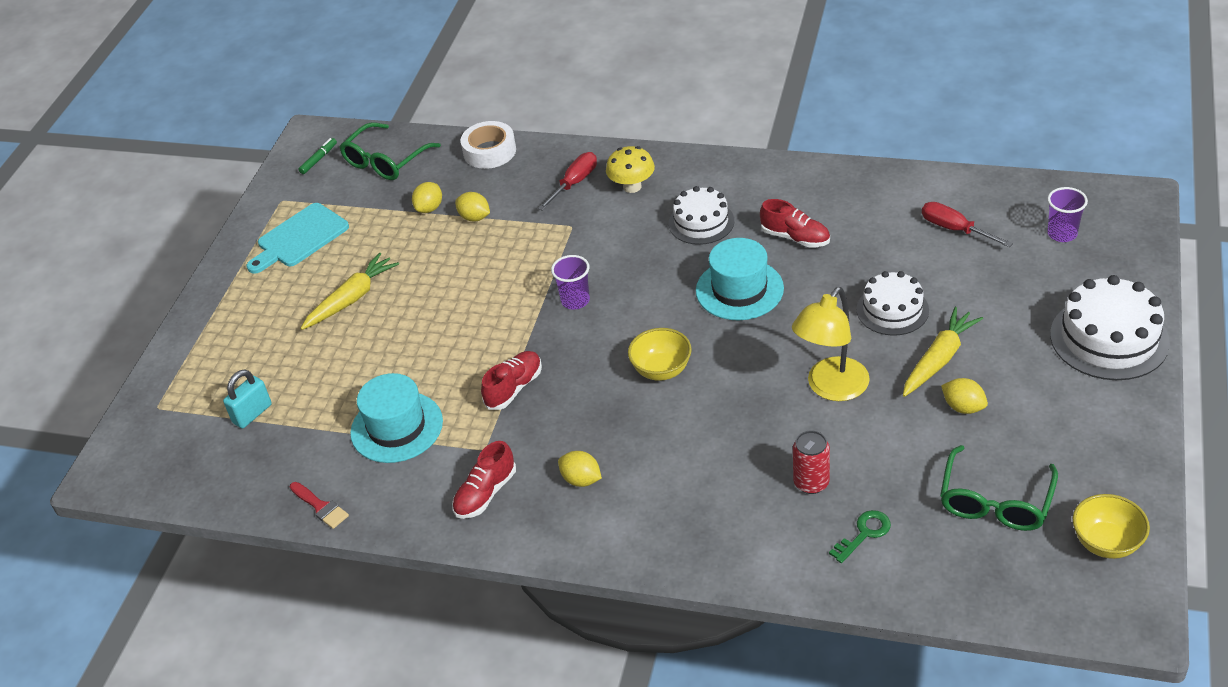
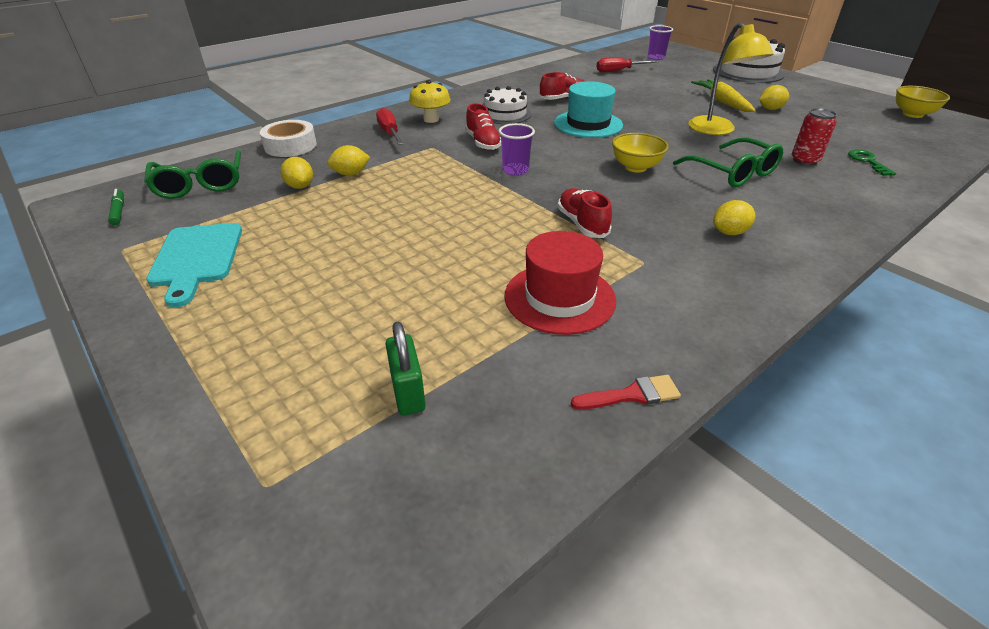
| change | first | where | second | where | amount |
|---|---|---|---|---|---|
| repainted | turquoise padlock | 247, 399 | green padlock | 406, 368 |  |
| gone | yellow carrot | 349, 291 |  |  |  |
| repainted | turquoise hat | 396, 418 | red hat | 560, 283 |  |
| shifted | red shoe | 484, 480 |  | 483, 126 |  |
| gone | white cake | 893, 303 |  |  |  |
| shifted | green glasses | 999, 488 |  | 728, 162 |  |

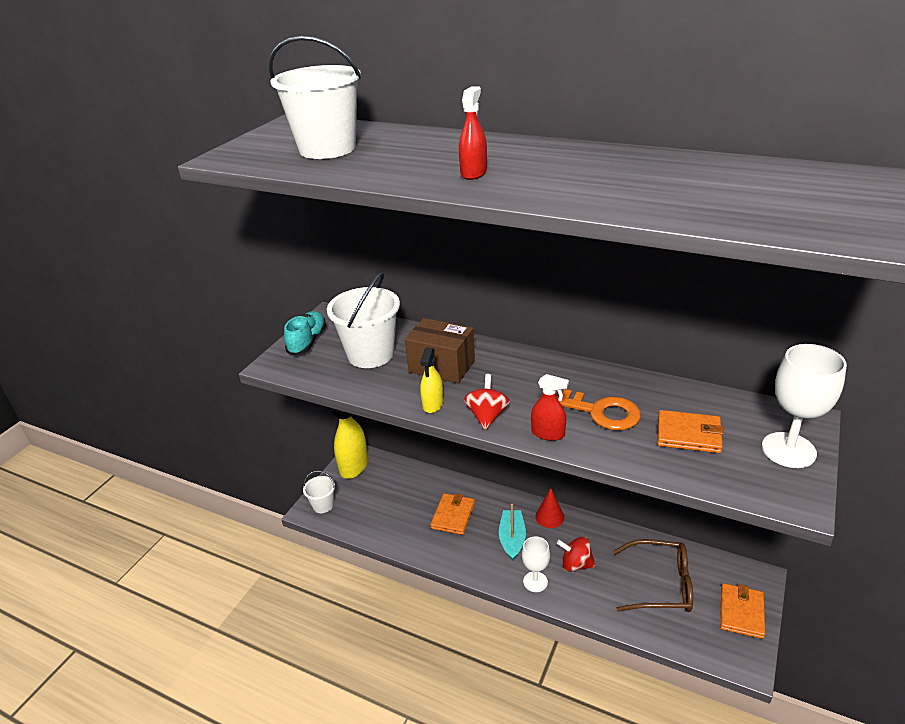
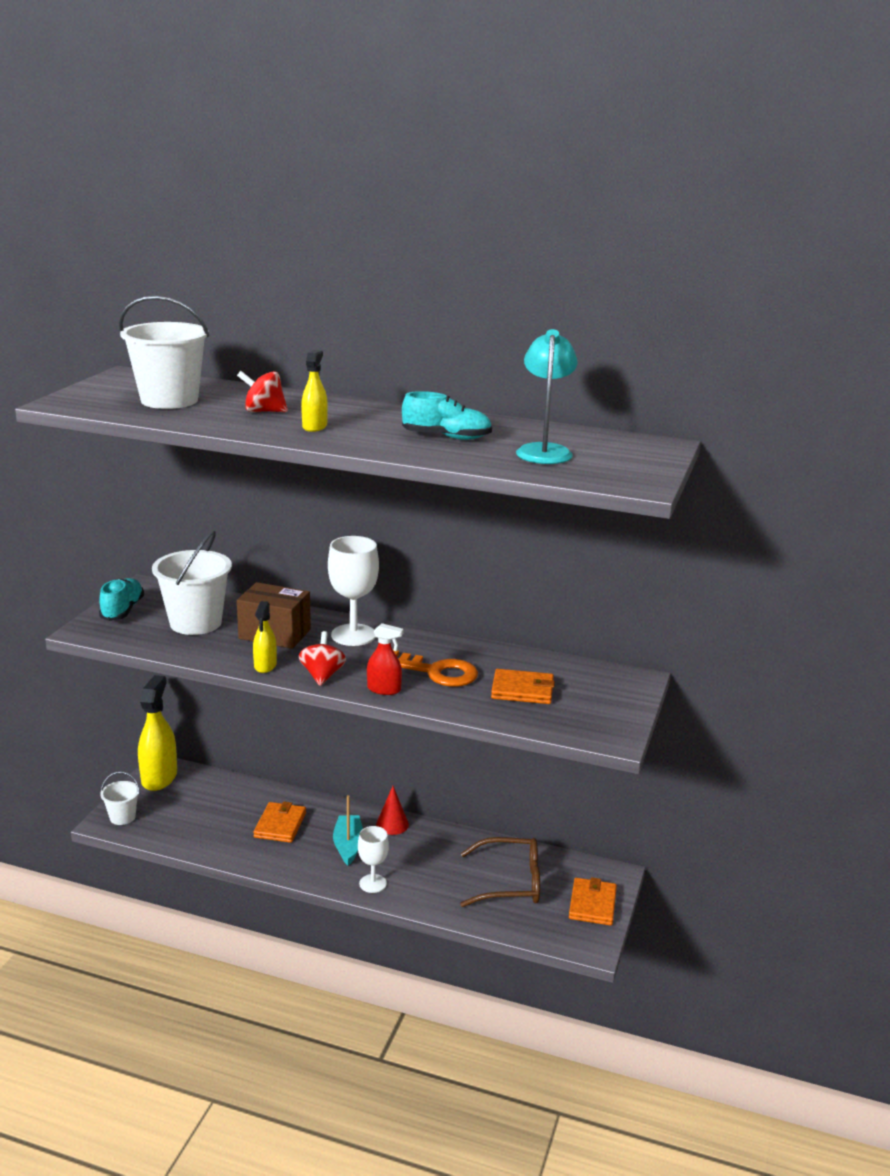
| change | first | where | second | where | amount |
|---|---|---|---|---|---|
| repainted | red spray bottle | 473, 133 | yellow spray bottle | 314, 391 |  |
| shifted | red spinning top | 576, 554 |  | 262, 391 |  |
| shifted | white goblet | 804, 406 |  | 353, 591 |  |
| new |  |  | turquoise shoe | 447, 415 |  |
| new |  |  | turquoise lamp | 547, 396 |  |

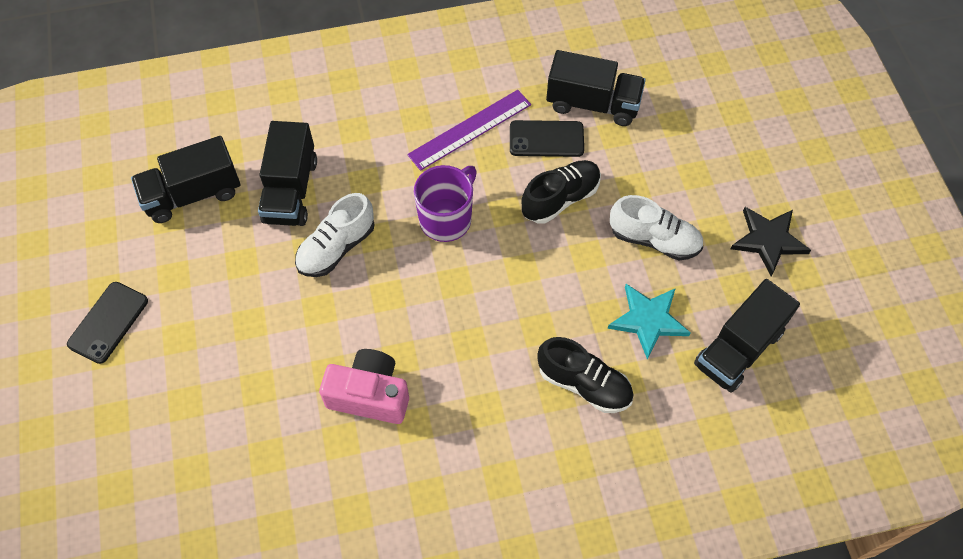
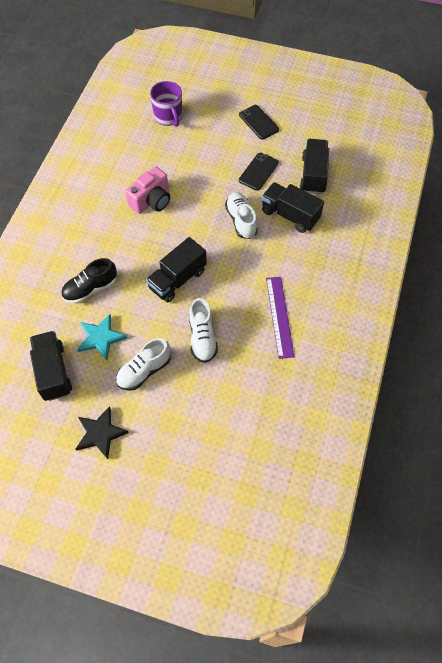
| change | first | where | second | where | amount |
|---|---|---|---|---|---|
| shifted | purple mug | 445, 203 |  | 166, 104 |  |
| shifted | black phone | 547, 138 |  | 259, 172 |  |
| repainted | black shoe | 561, 192 | white shoe | 203, 330 |  |
| shifted | black truck | 596, 88 |  | 176, 269 |  |

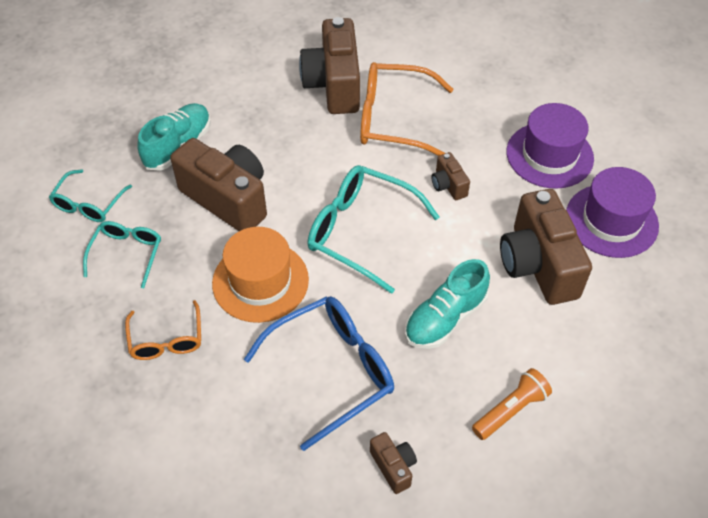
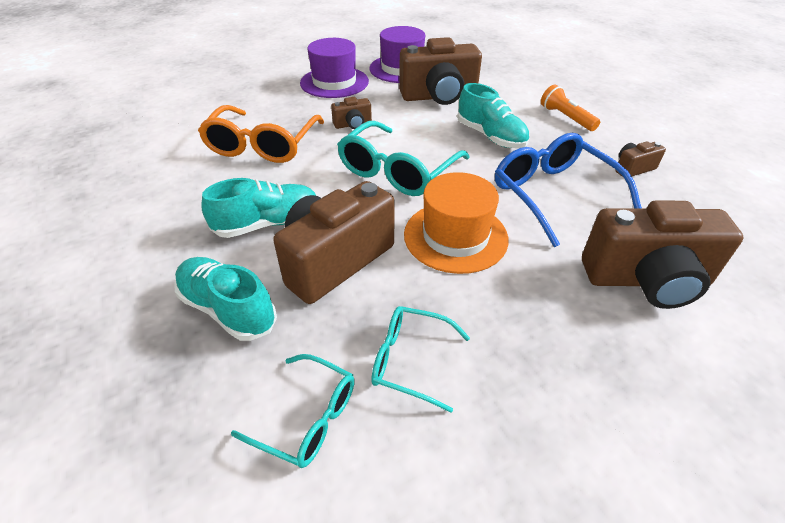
| change | first | where | second | where | amount |
|---|---|---|---|---|---|
| gone | orange glasses | 163, 330 |  |  |  |
| shifted | brown camera | 329, 65 |  | 663, 255 |  |
| new |  |  | turquoise shoe | 258, 208 |  |

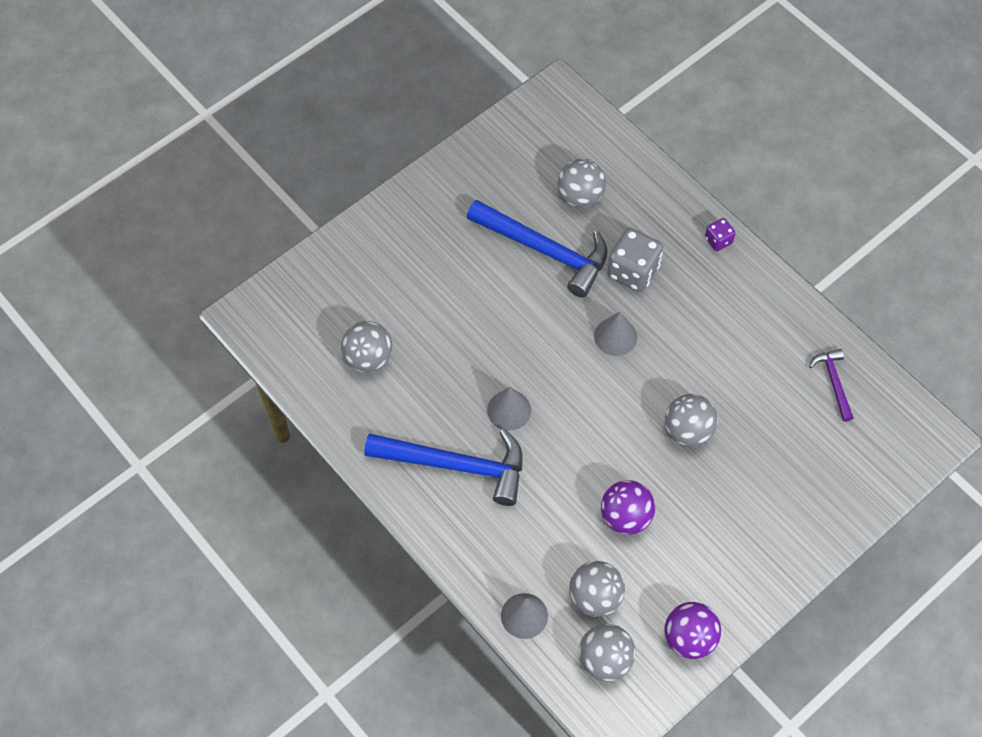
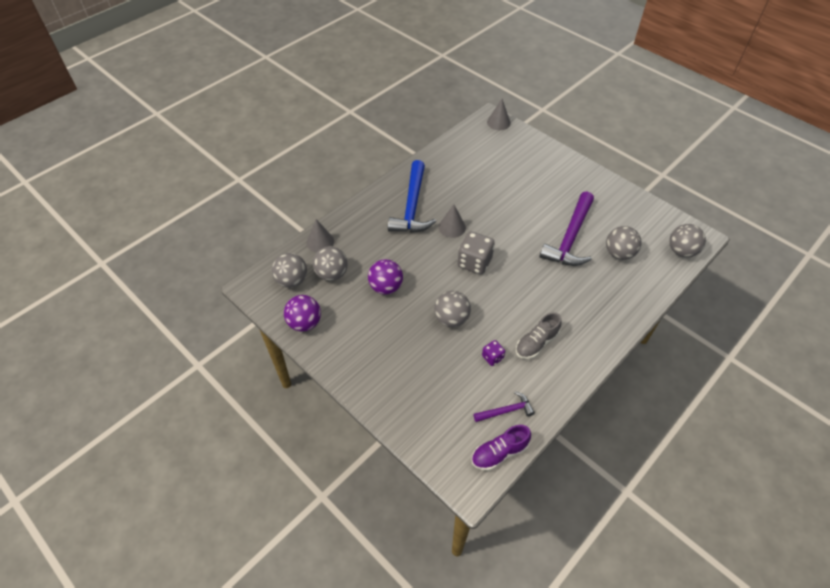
| change | first | where | second | where | amount |
|---|---|---|---|---|---|
| shifted | grey ball | 366, 346 |  | 687, 241 |  |
| repainted | blue hammer | 537, 249 | purple hammer | 567, 228 |  |
| shifted | grey cone | 615, 334 |  | 499, 114 |  |
| shifted | grey dice | 635, 260 |  | 476, 253 |  |
| shifted | purple dice | 720, 234 |  | 493, 353 |  |
| new |  |  | purple shoe | 501, 448 |  |
| new |  |  | grey shoe | 539, 335 |  |

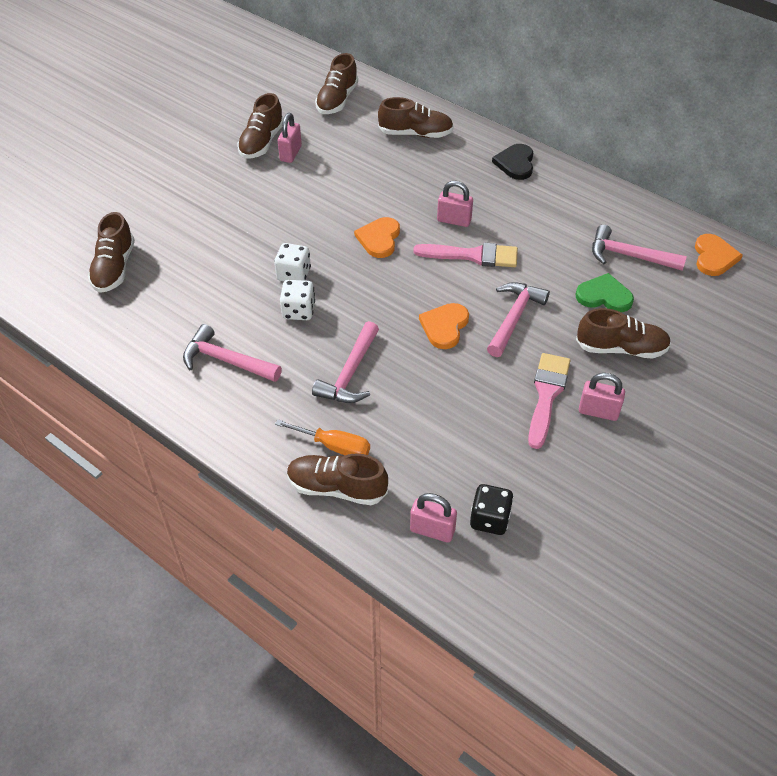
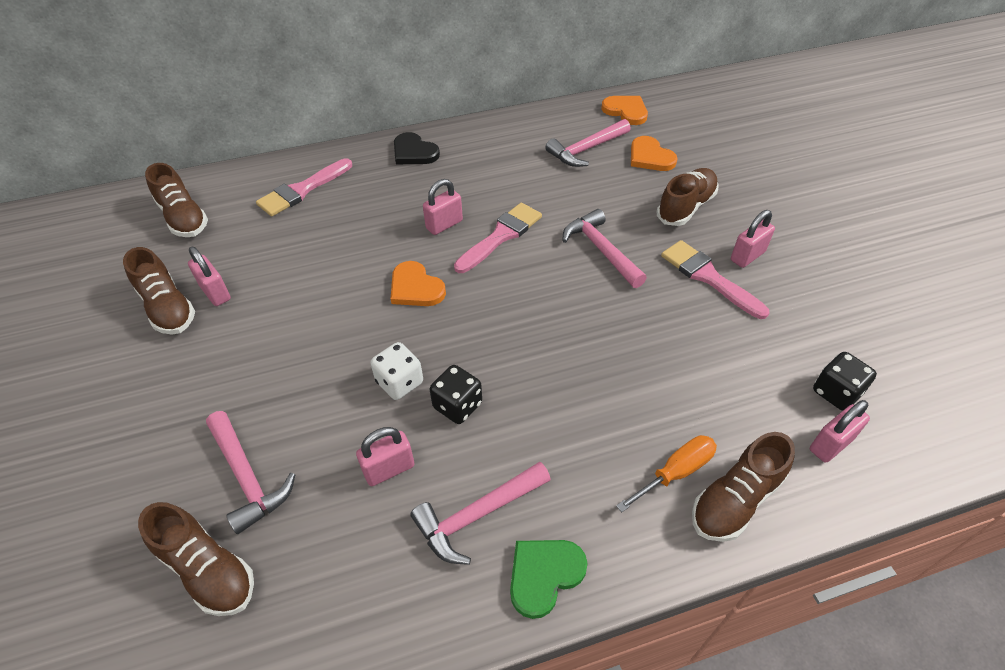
| change | first | where | second | where | amount |
|---|---|---|---|---|---|
| repainted | white dice | 297, 300 | black dice | 456, 394 |  |
| shifted | pink hammer | 345, 362 |  | 250, 472 |  |
| swapped | brown shoe | 416, 117 | pink brush | 304, 187 |  |
| shifted | orange heart | 444, 326 |  | 654, 153 |  |
| shifted | green heart | 605, 292 |  | 549, 579 |  |
| new |  |  | pink padlock | 385, 456 |  |

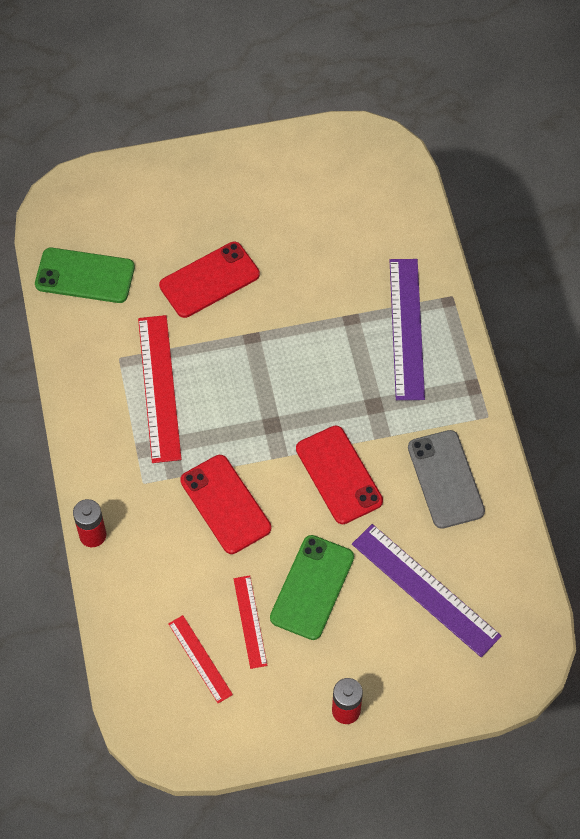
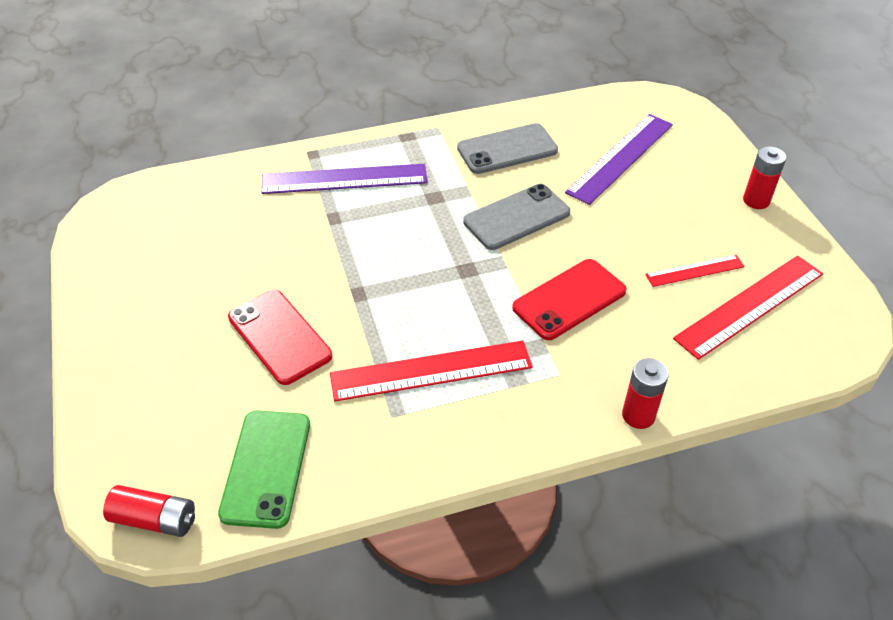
| change | first | where | second | where | amount |
|---|---|---|---|---|---|
| scaled | red ruler | 200, 659 |  | 748, 308 | x1.80 |
| gone | green phone | 312, 587 |  |  |  |
| repainted | red phone | 339, 475 | grey phone | 516, 217 |  |
| new |  |  | red battery | 149, 511 |  |

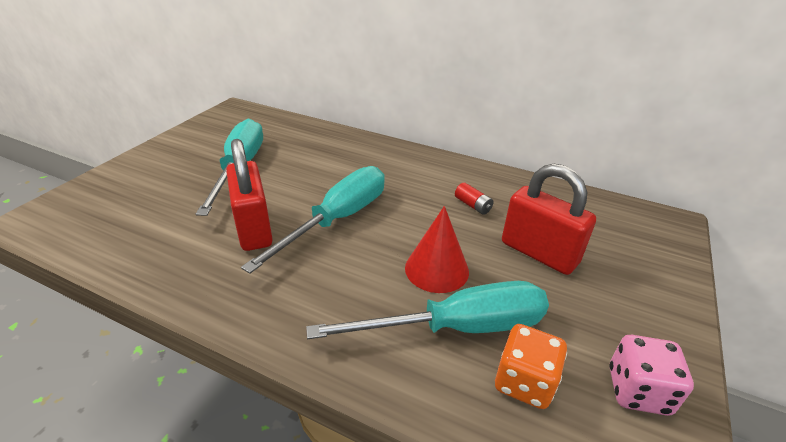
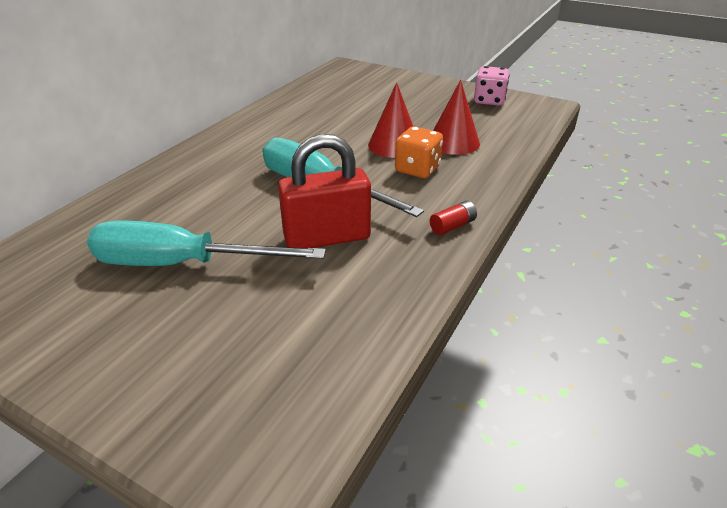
| change | first | where | second | where | amount |
|---|---|---|---|---|---|
| swapped | turquoise screwdriver | 427, 310 | red cone | 456, 117 |  |
| shifted | red battery | 474, 199 |  | 453, 218 |  |
| shifted | orange dice | 531, 366 |  | 419, 152 |  |
| gone | red padlock | 549, 219 |  |  |  |

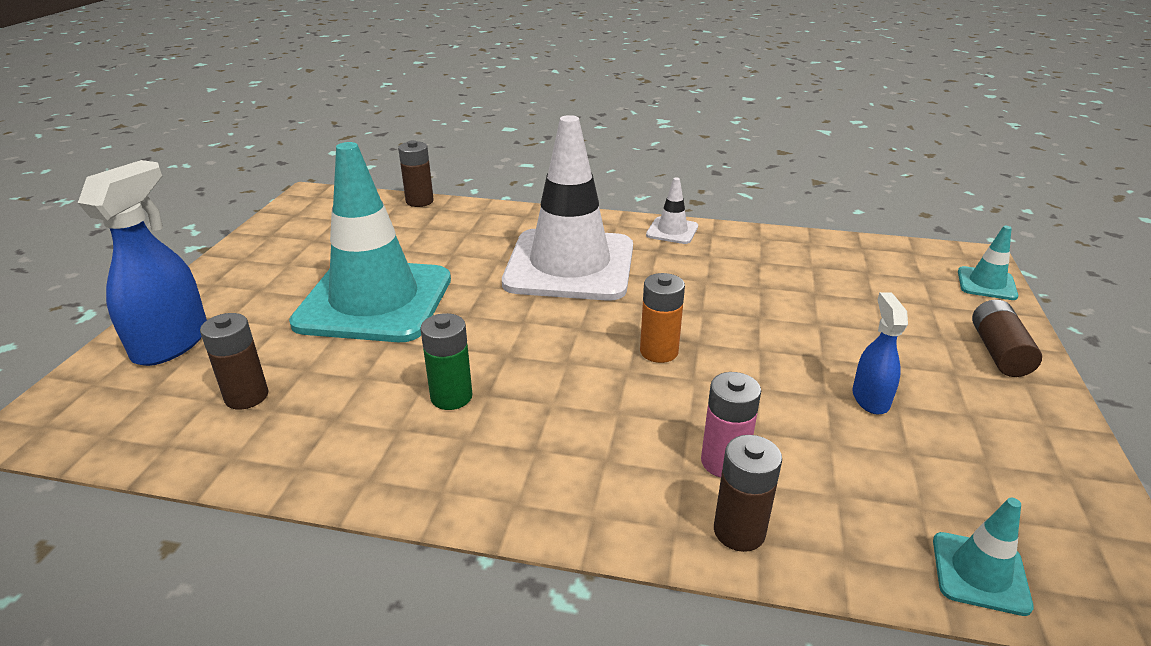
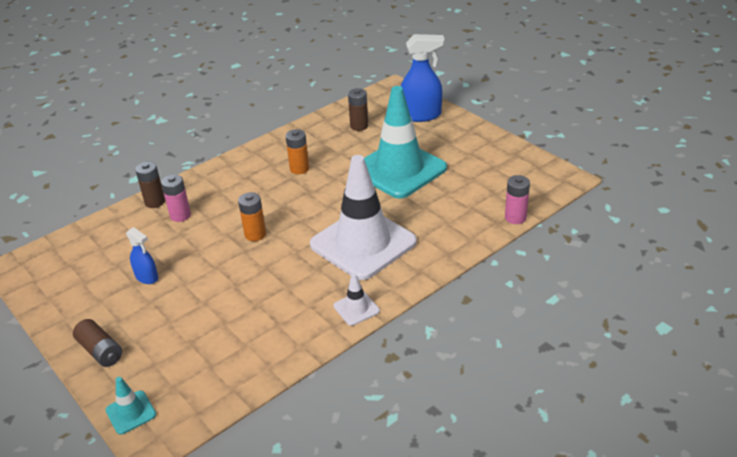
| change | first | where | second | where | amount |
|---|---|---|---|---|---|
| rotated | blue spray bottle | 142, 263 |  | 423, 78 | 60 degrees counterclockwise |
| repainted | brown battery | 416, 173 | pink battery | 517, 199 |  |
| repainted | green battery | 446, 361 | orange battery | 297, 151 |  |
| gone | turquoise traffic cone | 983, 557 |  |  |  |

